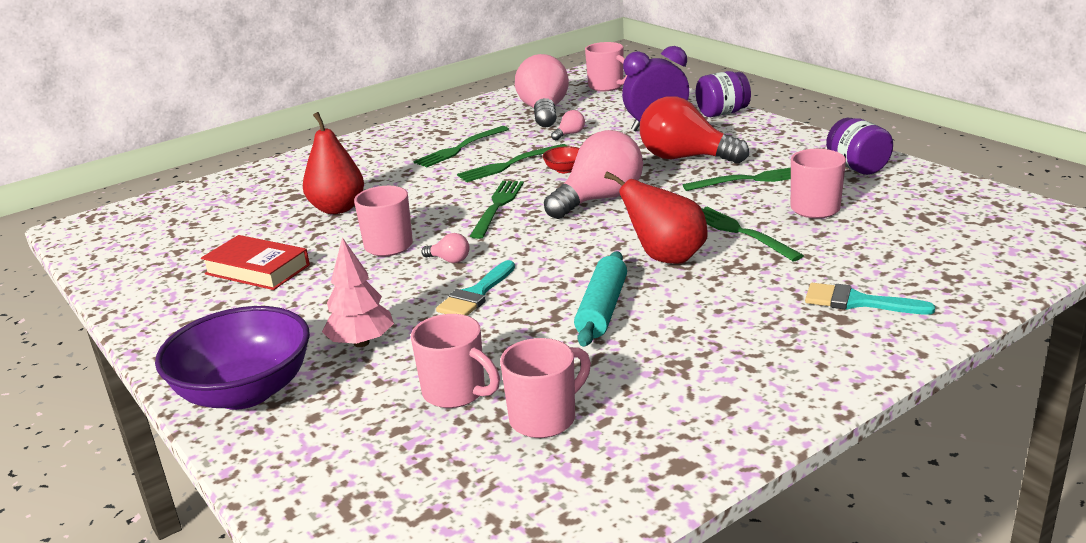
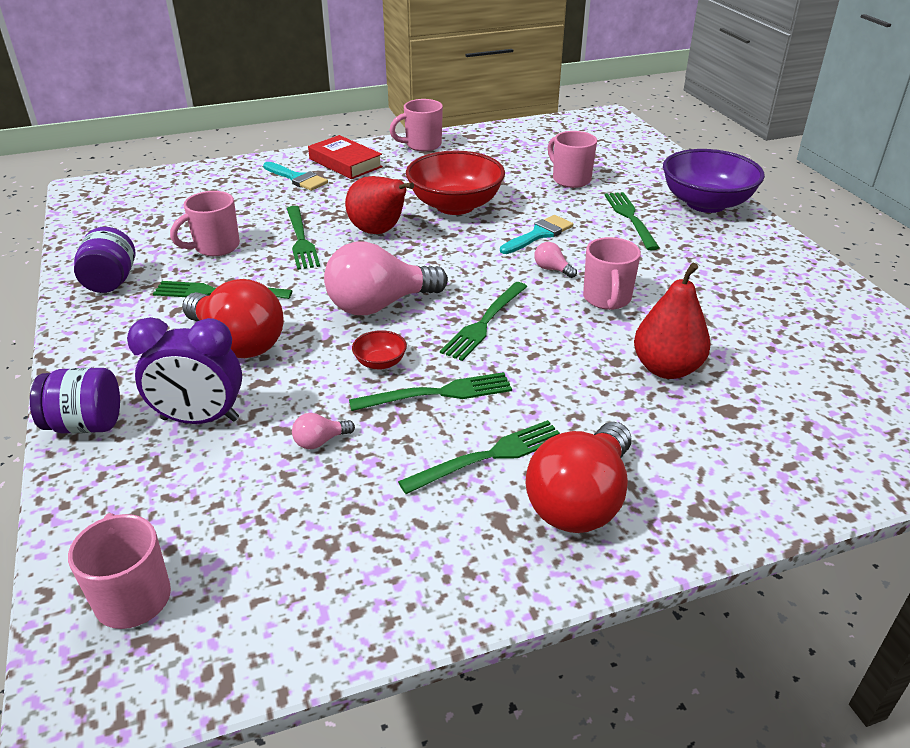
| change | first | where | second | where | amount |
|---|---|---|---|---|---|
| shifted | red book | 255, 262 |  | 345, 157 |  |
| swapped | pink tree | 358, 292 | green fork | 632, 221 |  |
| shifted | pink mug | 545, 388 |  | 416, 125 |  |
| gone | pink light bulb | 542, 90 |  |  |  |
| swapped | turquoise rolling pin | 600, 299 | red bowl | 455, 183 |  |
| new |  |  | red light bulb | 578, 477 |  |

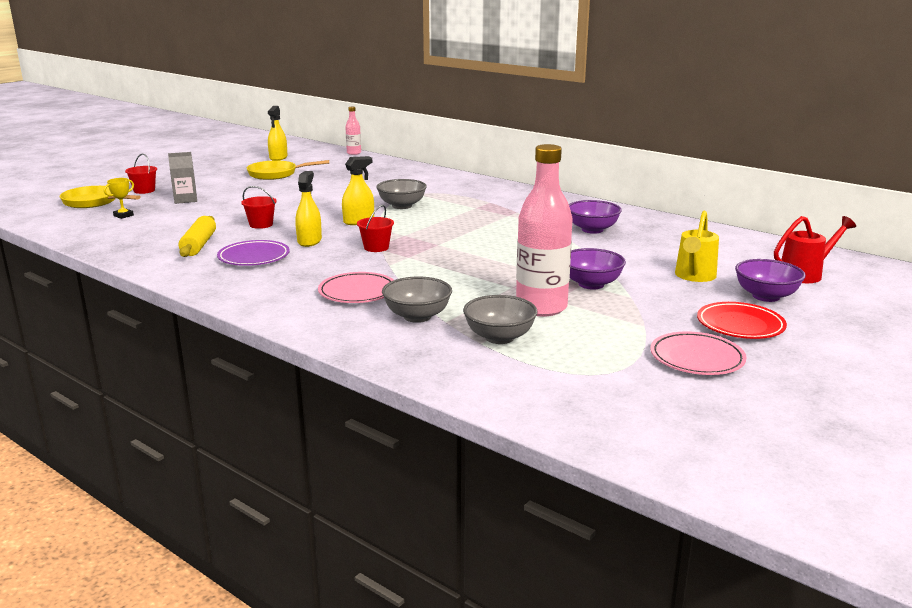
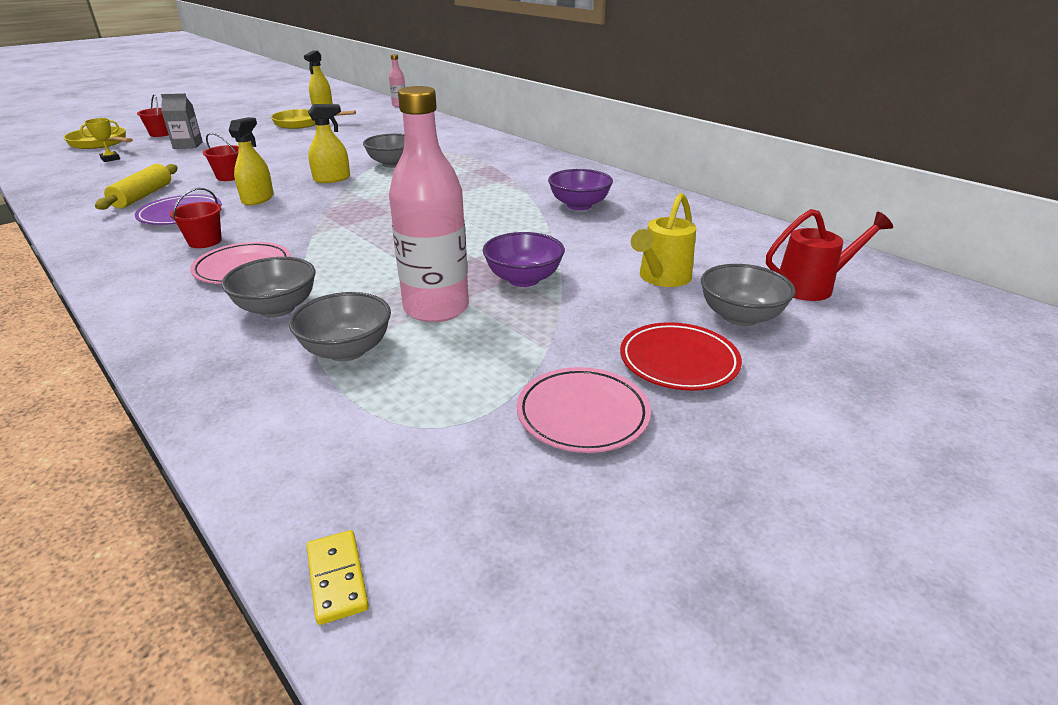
| change | first | where | second | where | amount |
|---|---|---|---|---|---|
| shifted | red bucket | 375, 228 |  | 196, 218 |  |
| repainted | purple bowl | 770, 280 | grey bowl | 748, 295 |  |
| new |  |  | yellow domino | 338, 577 |  |

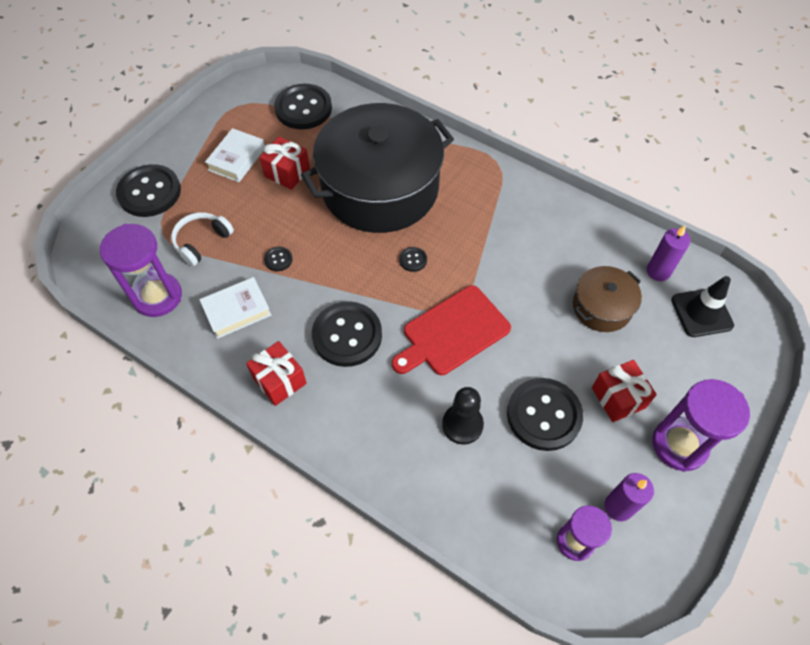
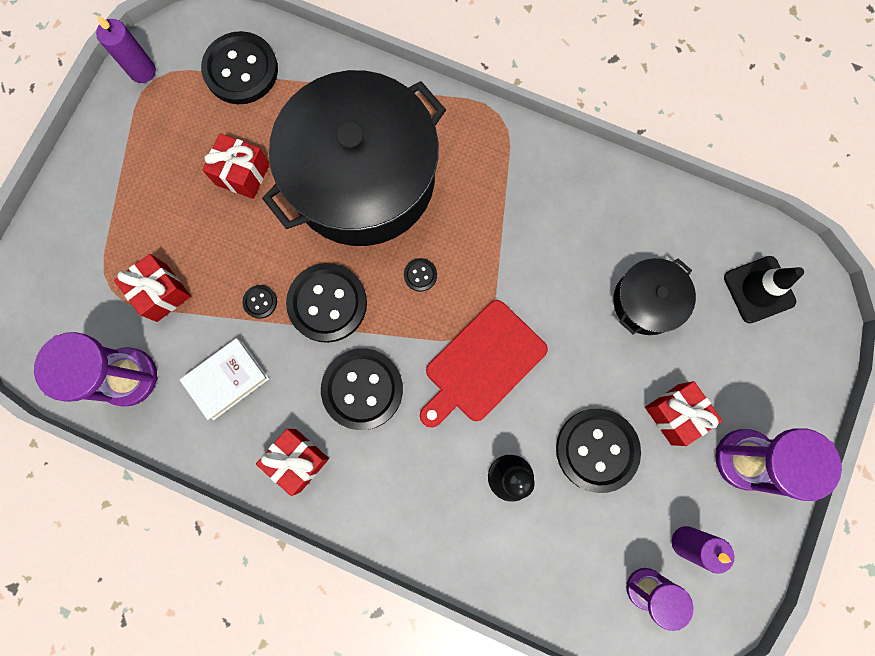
| change | first | where | second | where | amount |
|---|---|---|---|---|---|
| shifted | black button | 148, 190 |  | 326, 303 |  |
| swapped | white headphones | 202, 239 | red gift | 152, 288 |  |
| gone | white book | 235, 155 |  |  |  |
| repainted | brown pot | 607, 299 | black pot | 654, 296 |  |
| shifted | purple candle | 668, 253 |  | 126, 49 |  |

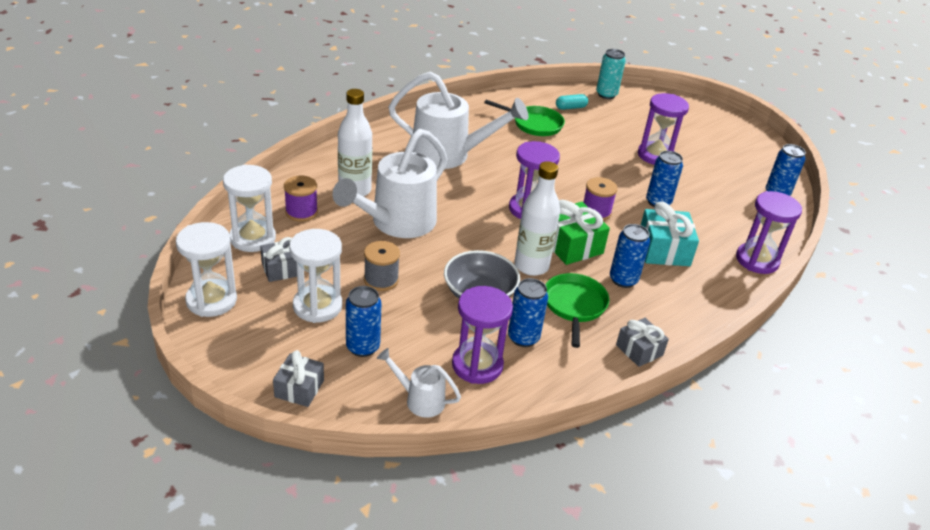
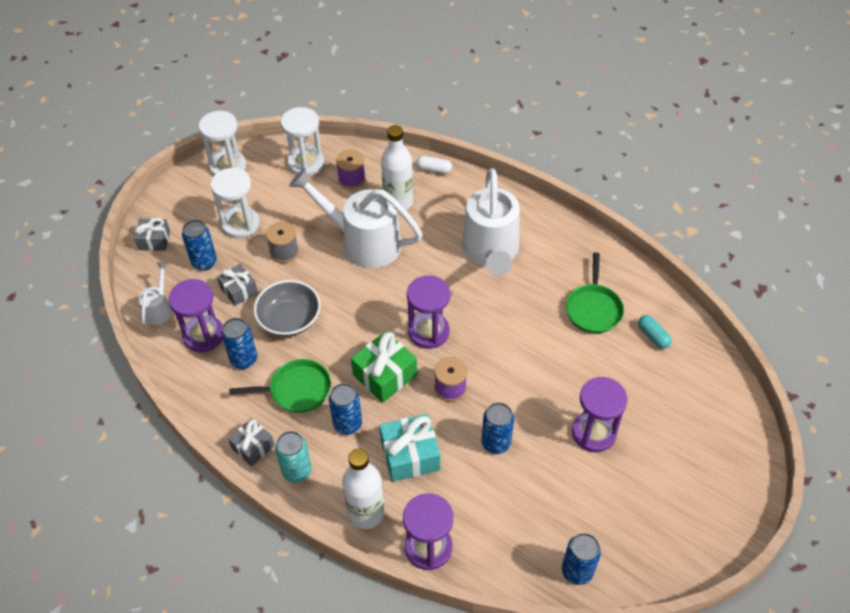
| change | first | where | second | where | amount |
|---|---|---|---|---|---|
| shifted | grey gift | 278, 259 |  | 237, 285 |  |
| shifted | white bottle | 537, 218 |  | 363, 488 |  |
| shifted | turquoise can | 611, 74 |  | 293, 457 |  |
| new |  |  | white capsule | 434, 165 |  |

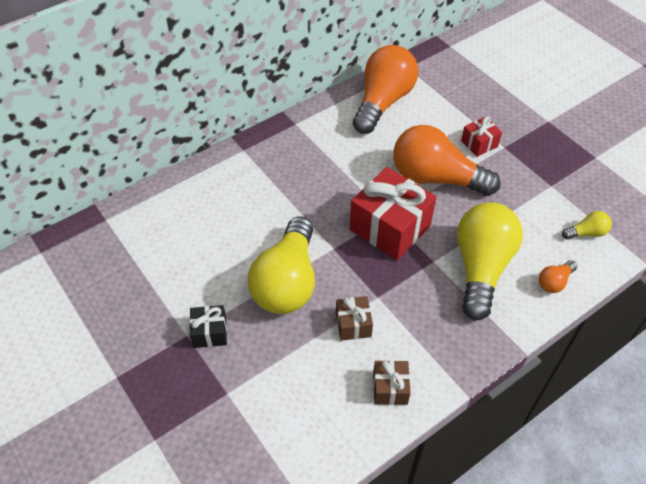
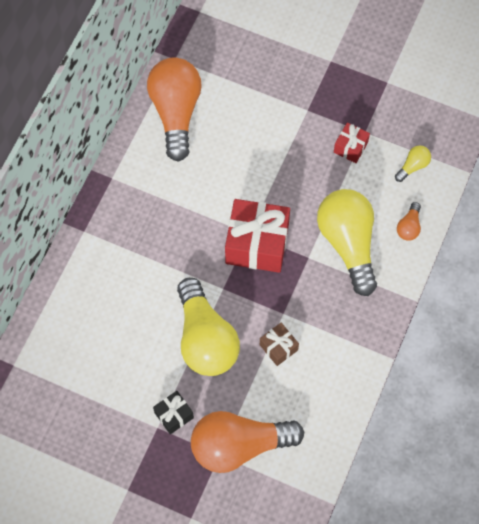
| change | first | where | second | where | amount |
|---|---|---|---|---|---|
| gone | brown gift | 392, 382 |  |  |  |
| shifted | orange light bulb | 447, 160 |  | 247, 442 |  |
| shifted | red gift | 481, 137 |  | 352, 142 |  |

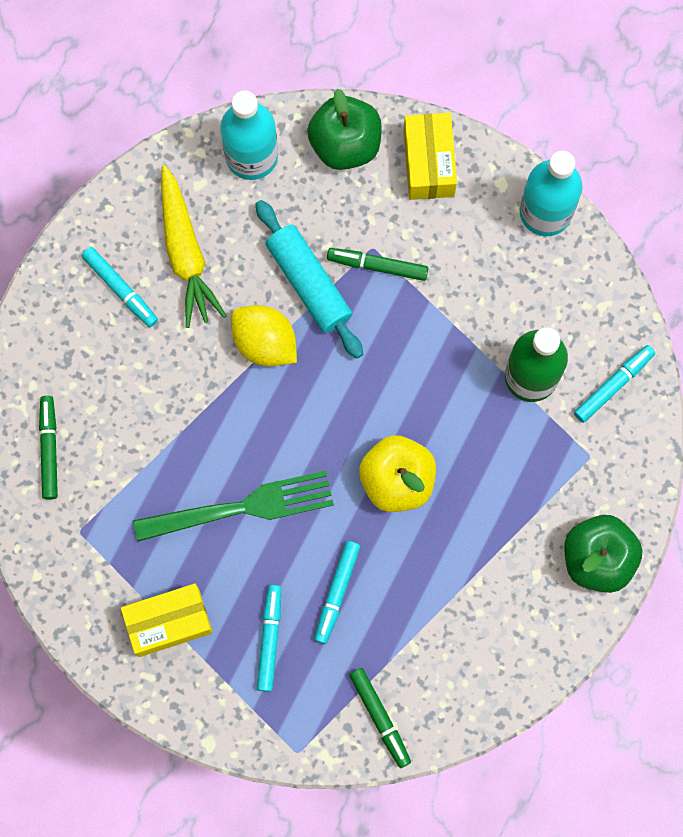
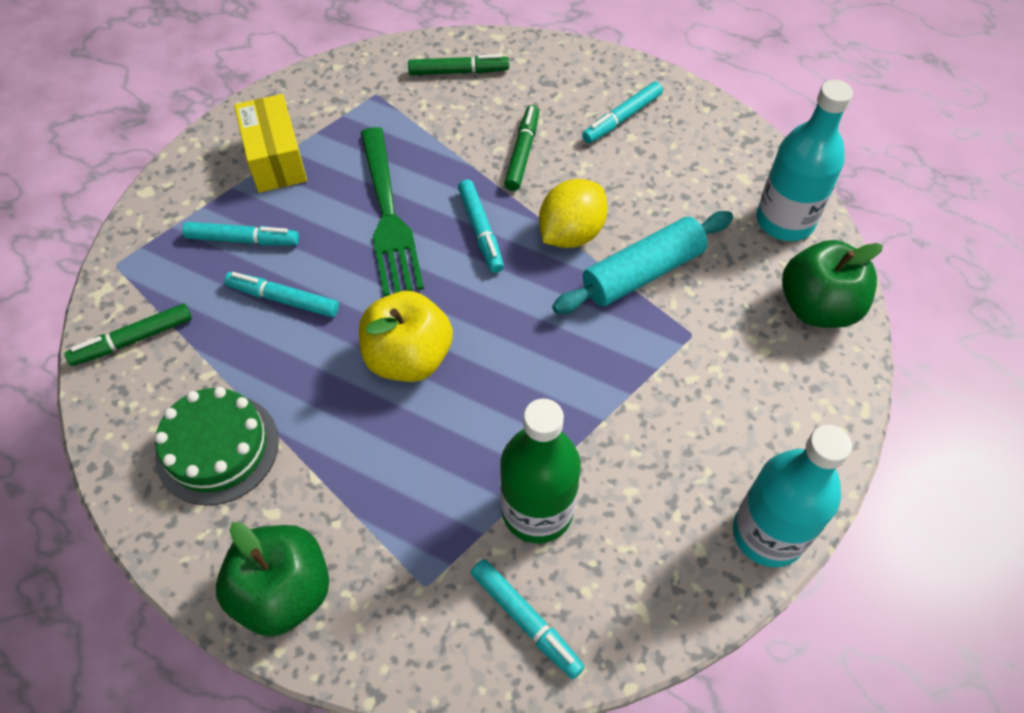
| change | first | where | second | where | amount |
|---|---|---|---|---|---|
| gone | yellow carrot | 193, 246 |  |  |  |
| shifted | green marker | 378, 264 |  | 521, 148 |  |
| gone | yellow box | 430, 156 |  |  |  |
| new |  |  | green cake | 217, 446 |  |
| new |  |  | turquoise marker | 481, 226 |  |

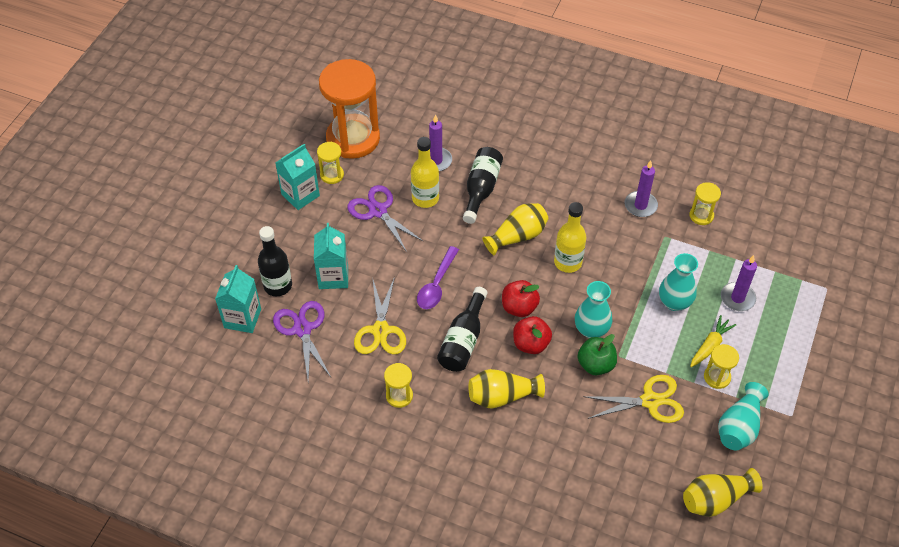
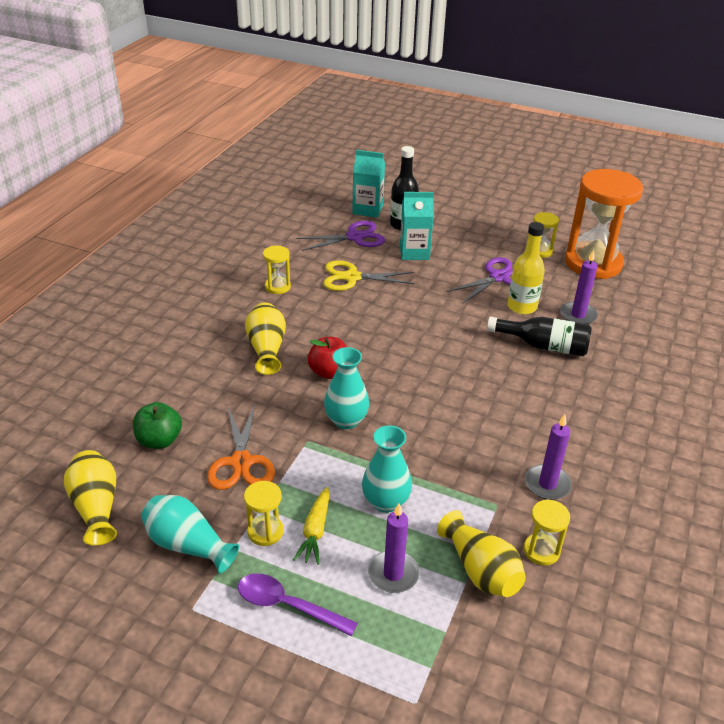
| change | first | where | second | where | amount |
|---|---|---|---|---|---|
| gone | turquoise carton | 297, 177 |  |  |  |
| shifted | purple spoon | 438, 277 |  | 298, 604 |  |
| gone | black bottle | 462, 329 |  |  |  |
| shifted | yellow vase | 515, 229 |  | 481, 553 |  |
| gone | red apple | 521, 298 |  |  |  |
| gone | yellow bottle | 570, 237 |  |  |  |
| shifted | green apple | 597, 355 |  | 157, 425 |  |
| repainted | yellow scissors | 633, 399 | orange scissors | 241, 447 |  |
| rotated | yellow carrot | 713, 341 |  | 311, 526 | 60 degrees clockwise |

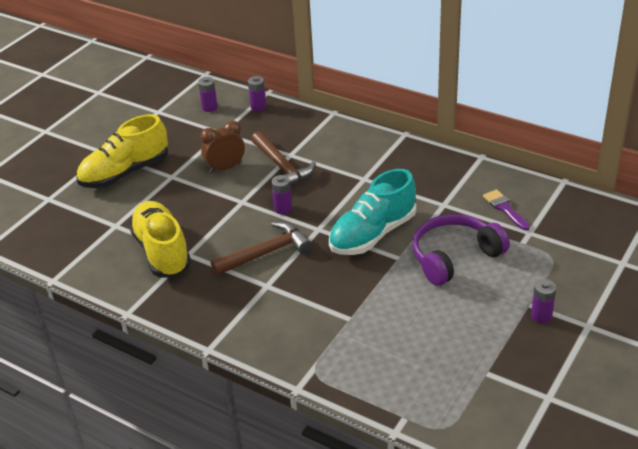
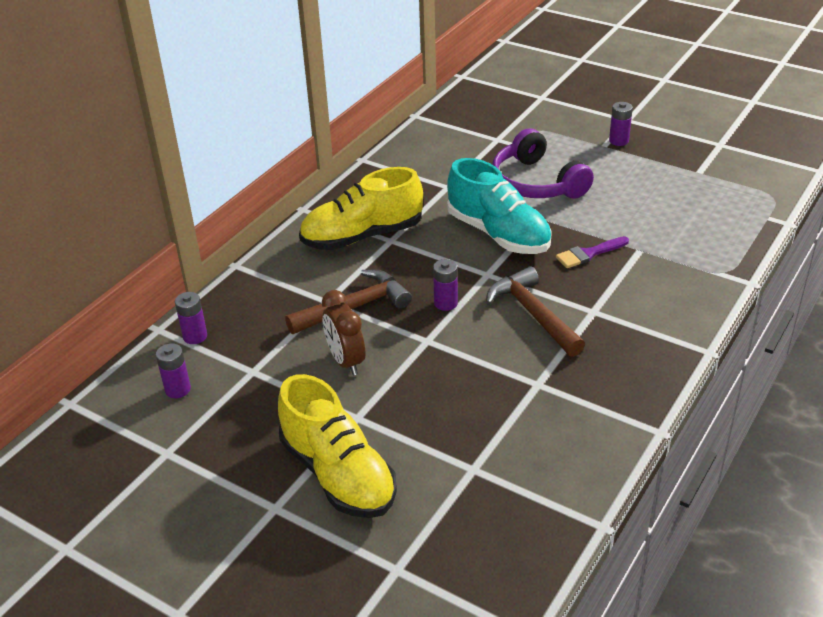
| change | first | where | second | where | amount |
|---|---|---|---|---|---|
| shifted | yellow shoe | 160, 239 |  | 361, 208 |  |
| shifted | purple brush | 506, 210 |  | 592, 252 |  |

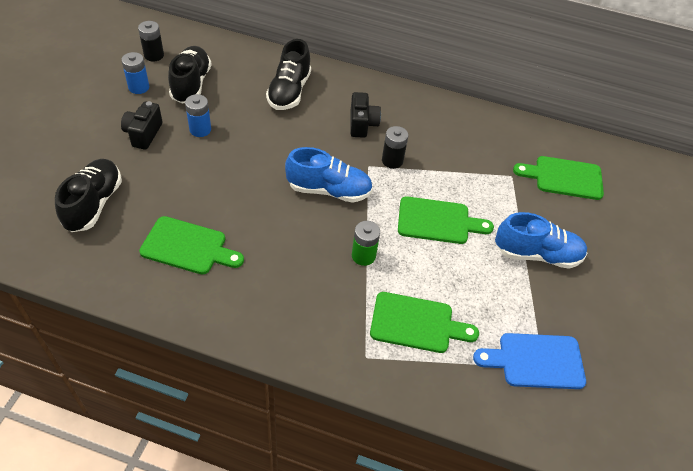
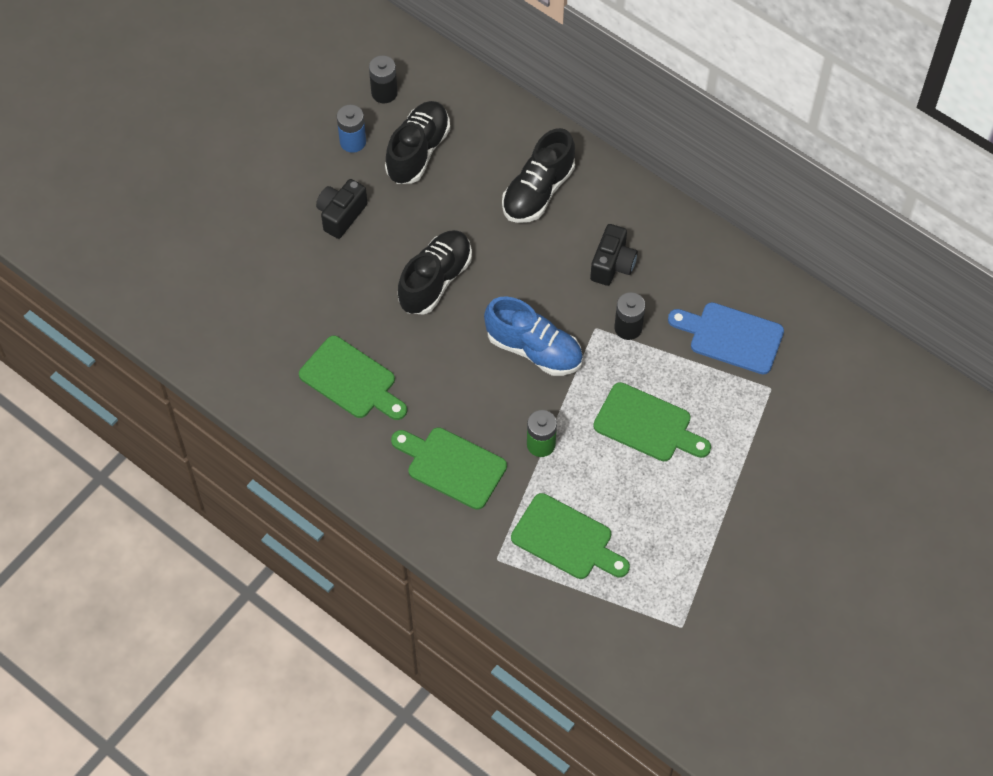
| change | first | where | second | where | amount |
|---|---|---|---|---|---|
| shifted | black shoe | 88, 195 |  | 435, 272 |  |
| gone | blue battery | 198, 115 |  |  |  |
| shifted | blue cutting board | 529, 361 |  | 726, 338 |  |
| gone | blue shoe | 541, 240 |  |  |  |
| shifted | green cutting board | 558, 178 |  | 449, 468 |  |

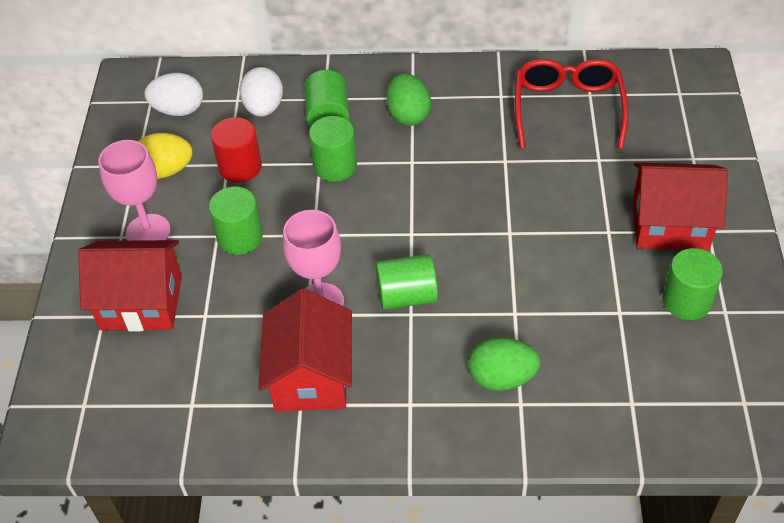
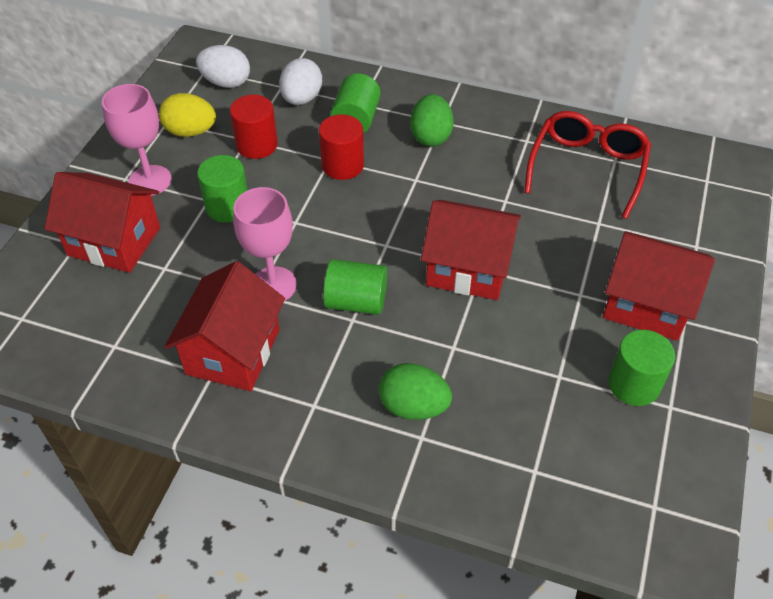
| change | first | where | second | where | amount |
|---|---|---|---|---|---|
| repainted | green cylinder | 333, 149 | red cylinder | 341, 147 |  |
| new |  |  | red house | 471, 250 |  |

